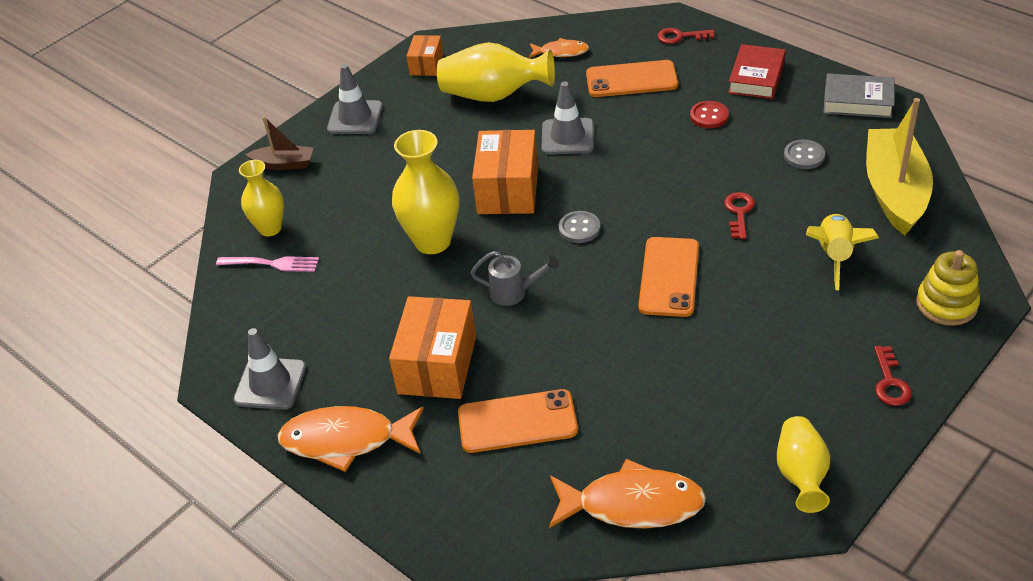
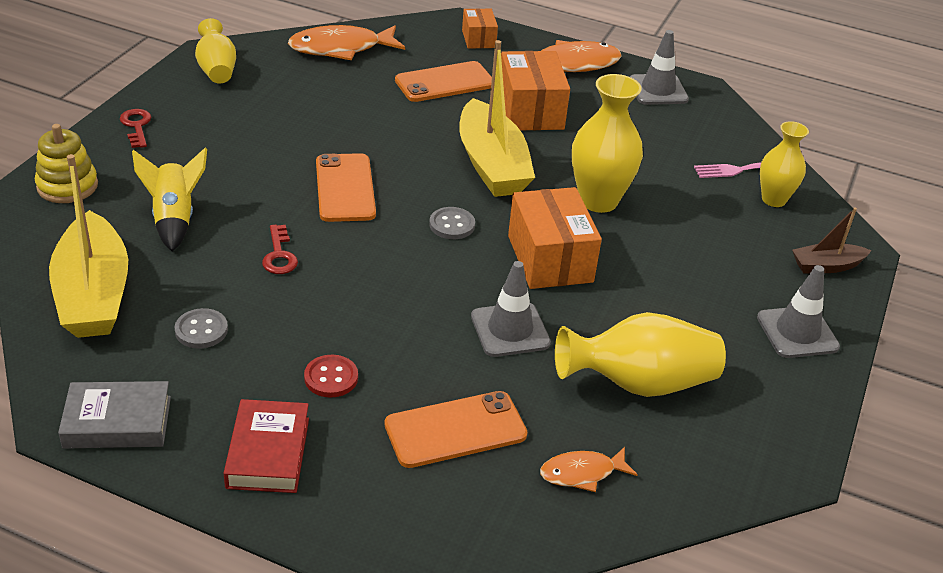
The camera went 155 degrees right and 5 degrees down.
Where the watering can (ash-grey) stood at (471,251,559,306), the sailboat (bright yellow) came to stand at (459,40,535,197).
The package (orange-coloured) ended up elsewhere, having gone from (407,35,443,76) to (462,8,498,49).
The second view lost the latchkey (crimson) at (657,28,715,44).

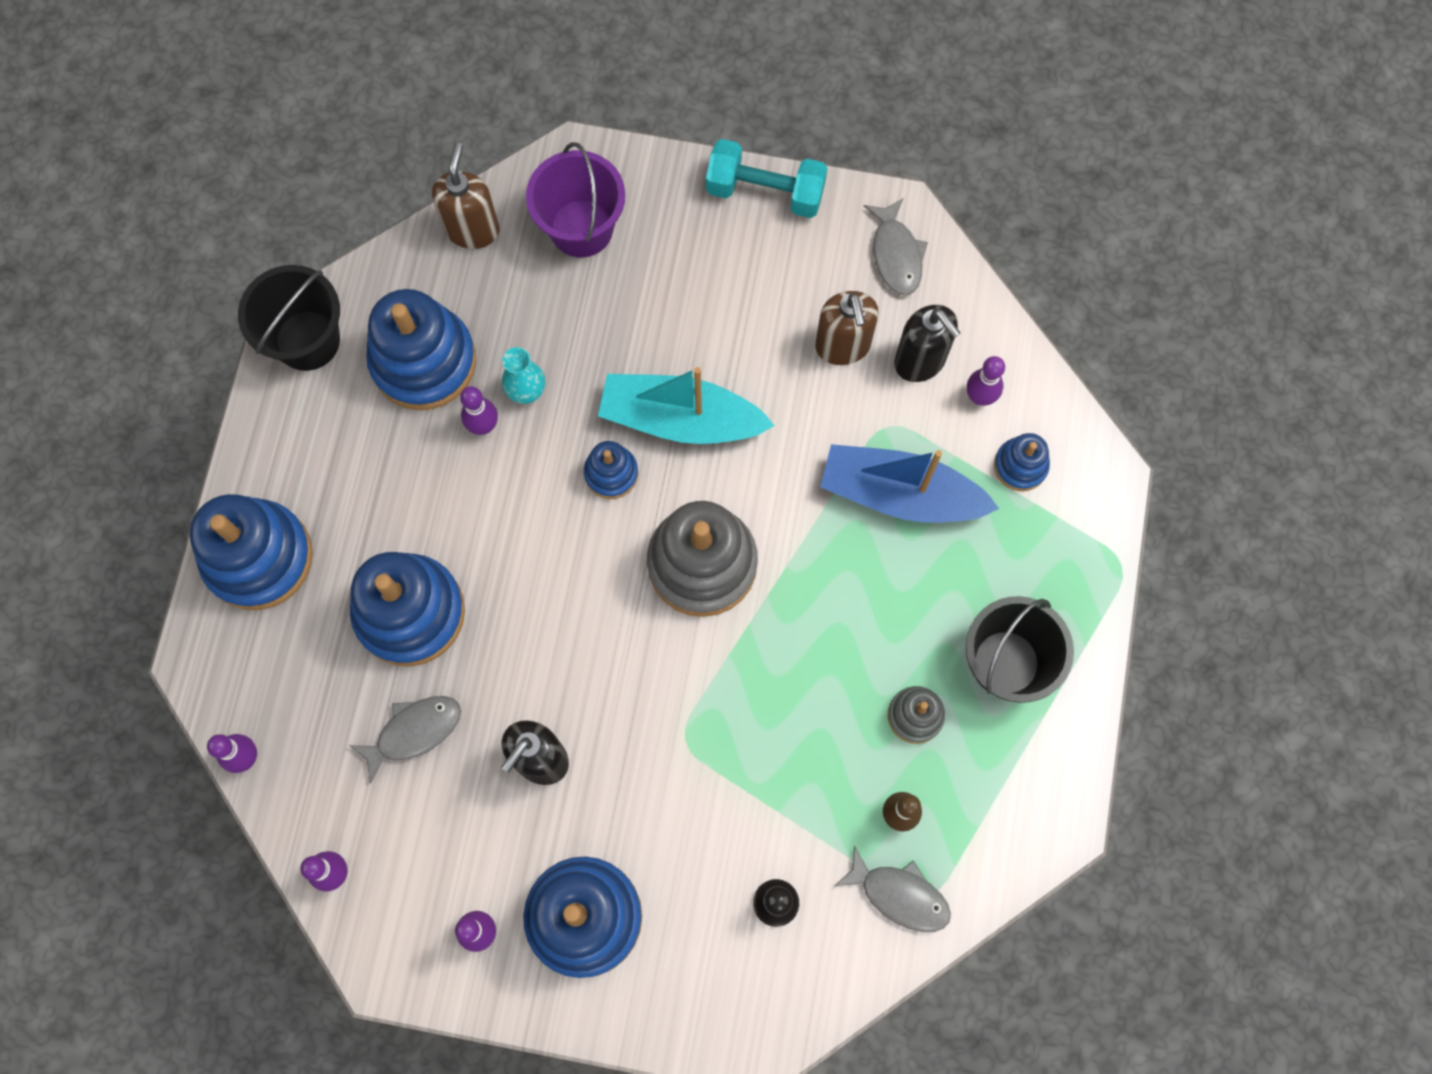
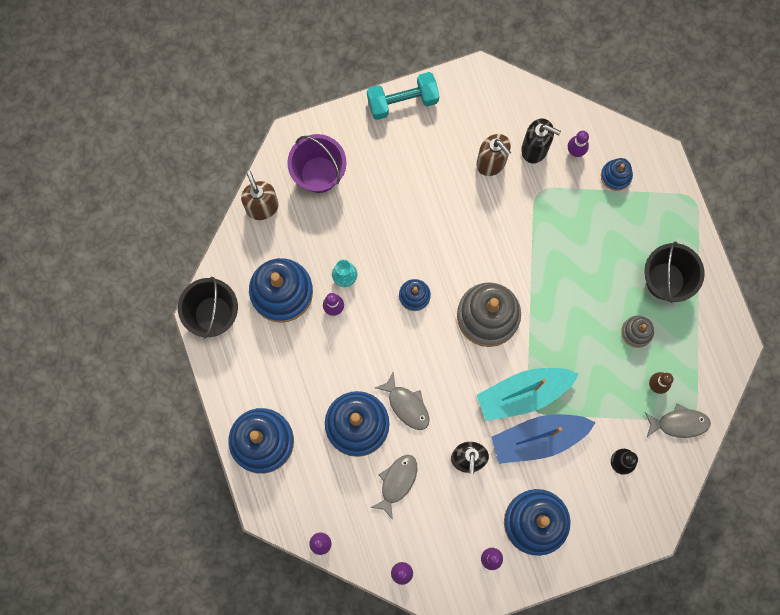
The camera went 30 degrees left and 5 degrees up.
The toy fish (ash-grey) ended up elsewhere, having gone from (864,198,928,295) to (375,373,430,430).
The sailboat (aqua) ended up elsewhere, having gone from (598,367,775,444) to (477,368,579,421).
The sailboat (cobalt) ended up elsewhere, having gone from (820,444,999,523) to (491,414,596,464).

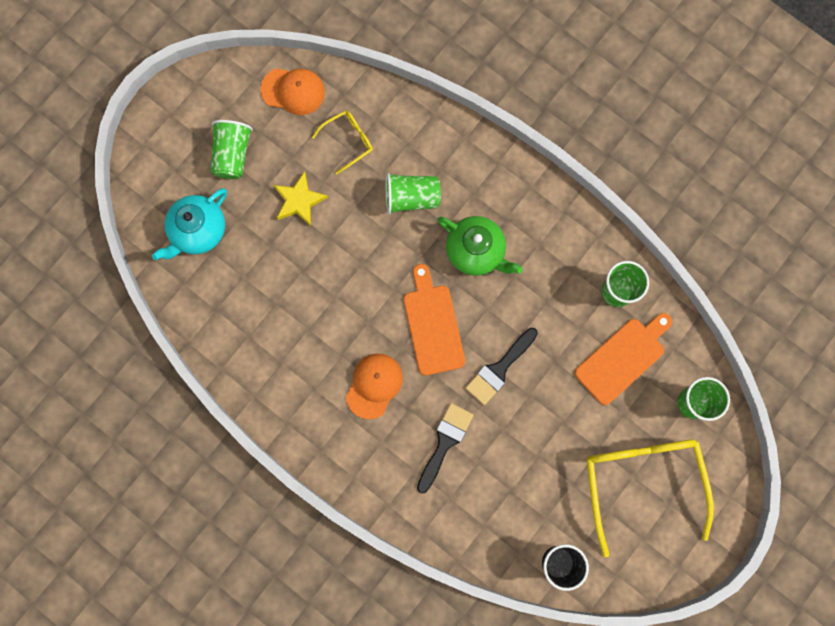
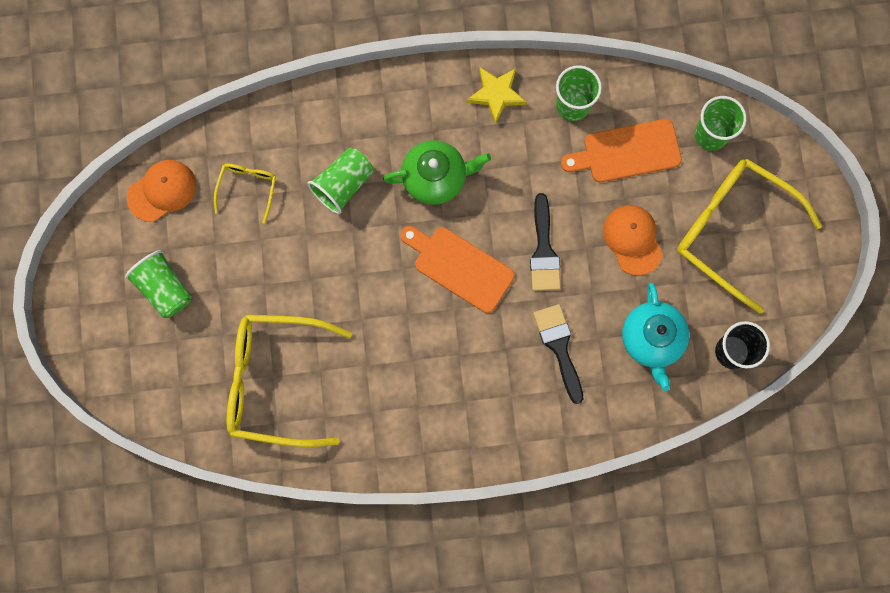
The camera went 45 degrees left and 0 degrees up.
The second view gained the glasses (bright yellow) at (227,314,352,447).
The star (bright yellow) ended up elsewhere, having gone from (274,171,328,226) to (467,67,526,124).
The cutting board (orange-coloured) at (575,313,672,405) ended up facing another way, 105 degrees counterclockwise from before.
The peaked cap (orange-coloured) ended up elsewhere, having gone from (346,354,403,419) to (603,205,663,275).
The tea pot (aqua) ended up elsewhere, having gone from (152,188,227,260) to (622,283,689,391).

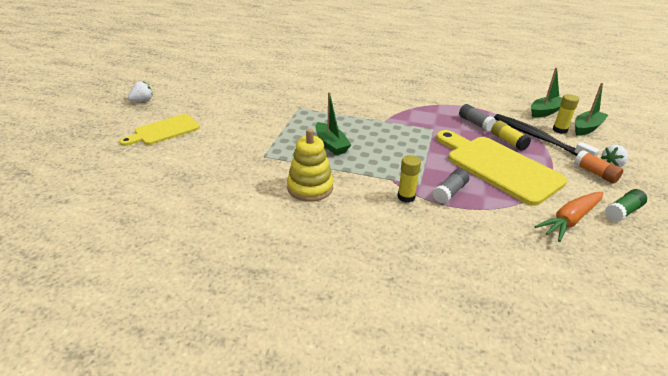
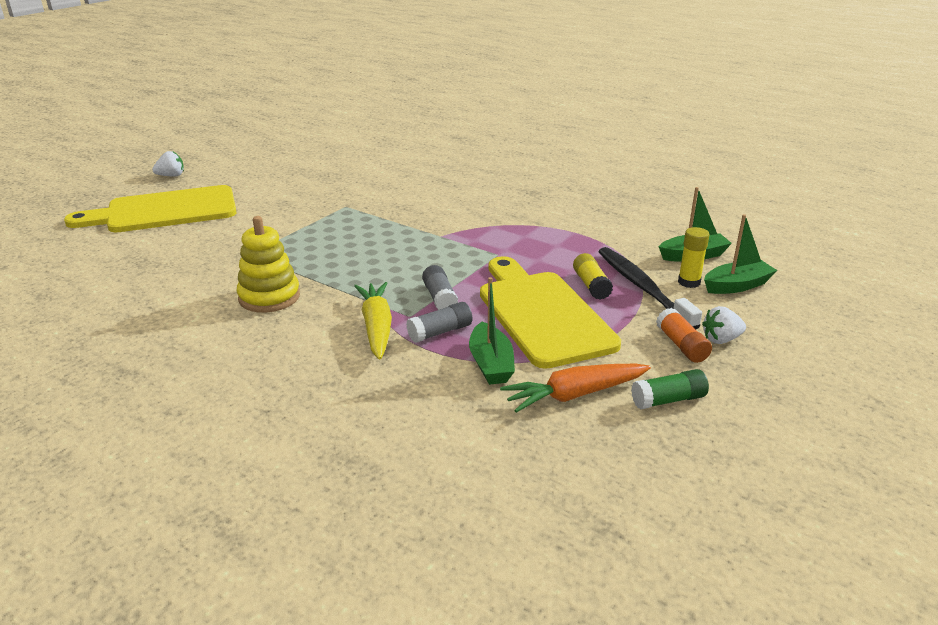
The camera went 20 degrees right and 5 degrees down.
The size of the cutting board (bright yellow) at (120,114,200,146) changed by a factor of 1.67.
Where the stick of glue (bright yellow) stood at (398,155,421,203), the toy carrot (bright yellow) came to stand at (354,282,392,360).
The stick of glue (ash-grey) ended up elsewhere, having gone from (459,104,496,131) to (422,265,459,310).
The sailboat (leaf-green) ended up elsewhere, having gone from (316,92,351,155) to (469,277,515,385).

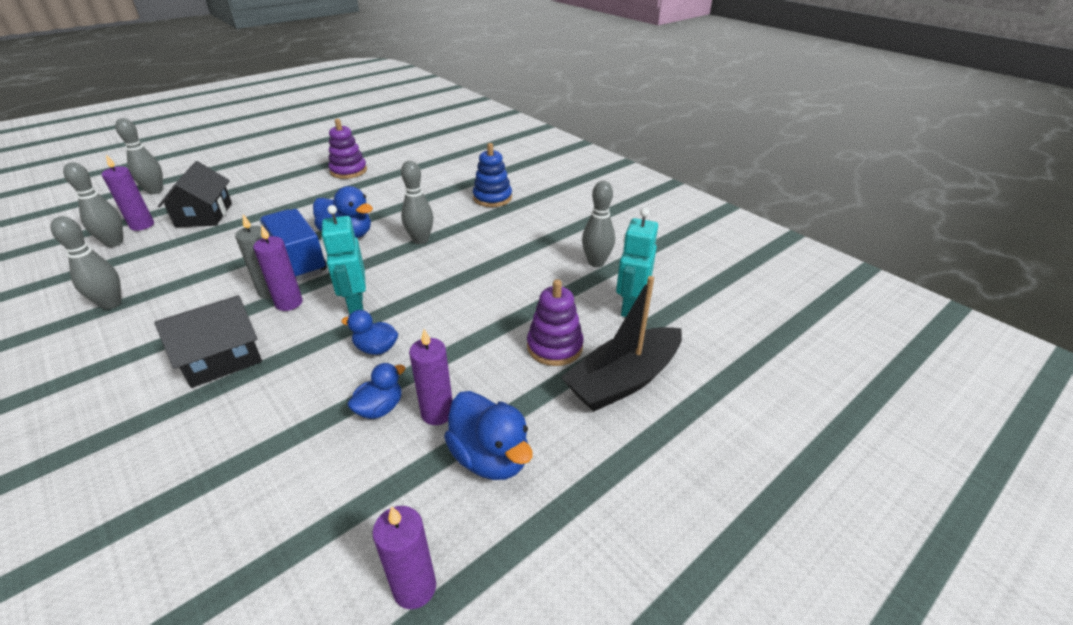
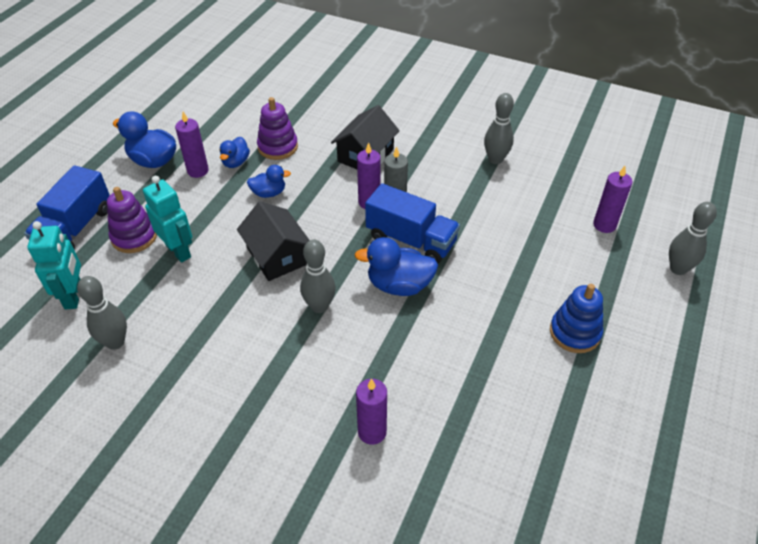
The camera went 155 degrees right and 10 degrees up.
Where the sailboat (black) stood at (561,276,682,412), the lorry (cobalt) came to stand at (24,165,110,250).
The toy robot (aqua) ended up elsewhere, having gone from (321,205,366,315) to (143,176,192,263).
The toy house (black) ended up elsewhere, having gone from (158,161,232,227) to (237,201,310,281).
The stacking rings (royal purple) ended up elsewhere, having gone from (328,119,367,179) to (257,97,298,160).
The pillar candle (royal purple) ended up elsewhere, having gone from (372,506,436,609) to (356,378,387,445).
The stacking rings (cobalt) ended up elsewhere, having gone from (473,143,512,207) to (550,284,603,353).
The second view lost the skittle (ash-grey) at (63,163,123,247).

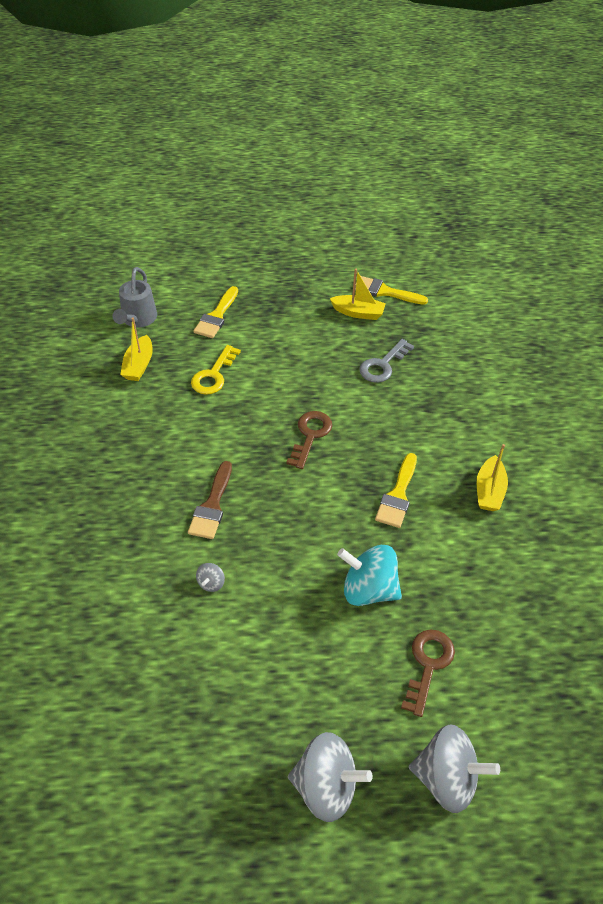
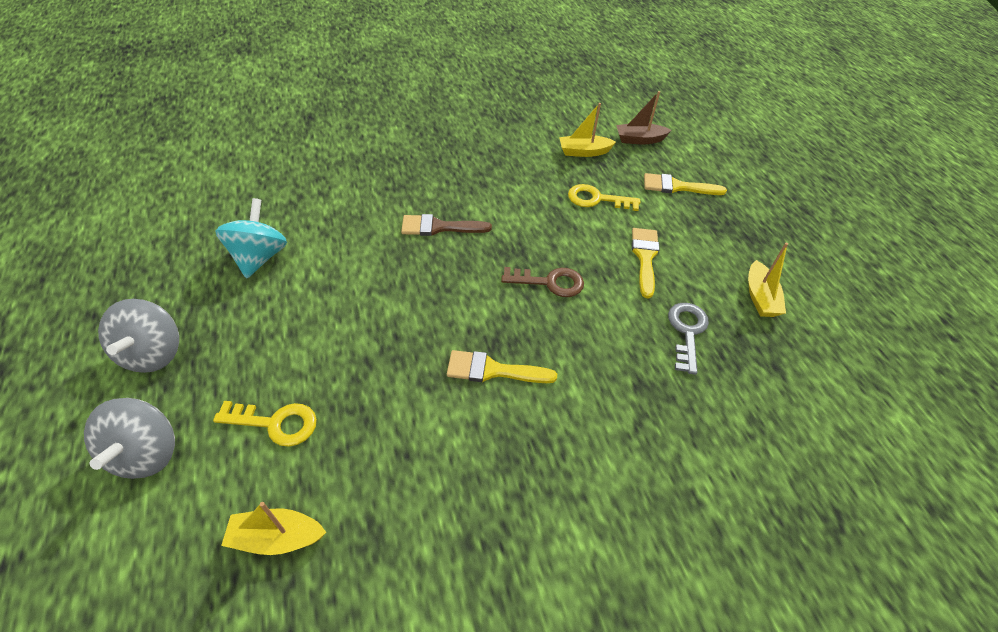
The camera went 75 degrees right and 0 degrees up.
What was the latchkey (russet) at (401,630,455,717) turned into the latchkey (bright yellow) at (213,401,317,447).
The toy top (aqua) ended up elsewhere, having gone from (337,545,402,606) to (215,198,287,278).
The sailboat (bright yellow) ended up elsewhere, having gone from (476,444,508,511) to (221,502,327,555).
Where the watering can (ash-grey) stood at (112,267,157,328), the sailboat (russet) came to stand at (616,91,671,144).
The brush (bright yellow) ended up elsewhere, having gone from (355,276,428,305) to (632,228,660,298).
The latchkey (ash-grey) at (359,339,414,383) ended up facing another way, 75 degrees clockwise from before.
The second view lost the toy top (ash-grey) at (196,563,225,592).

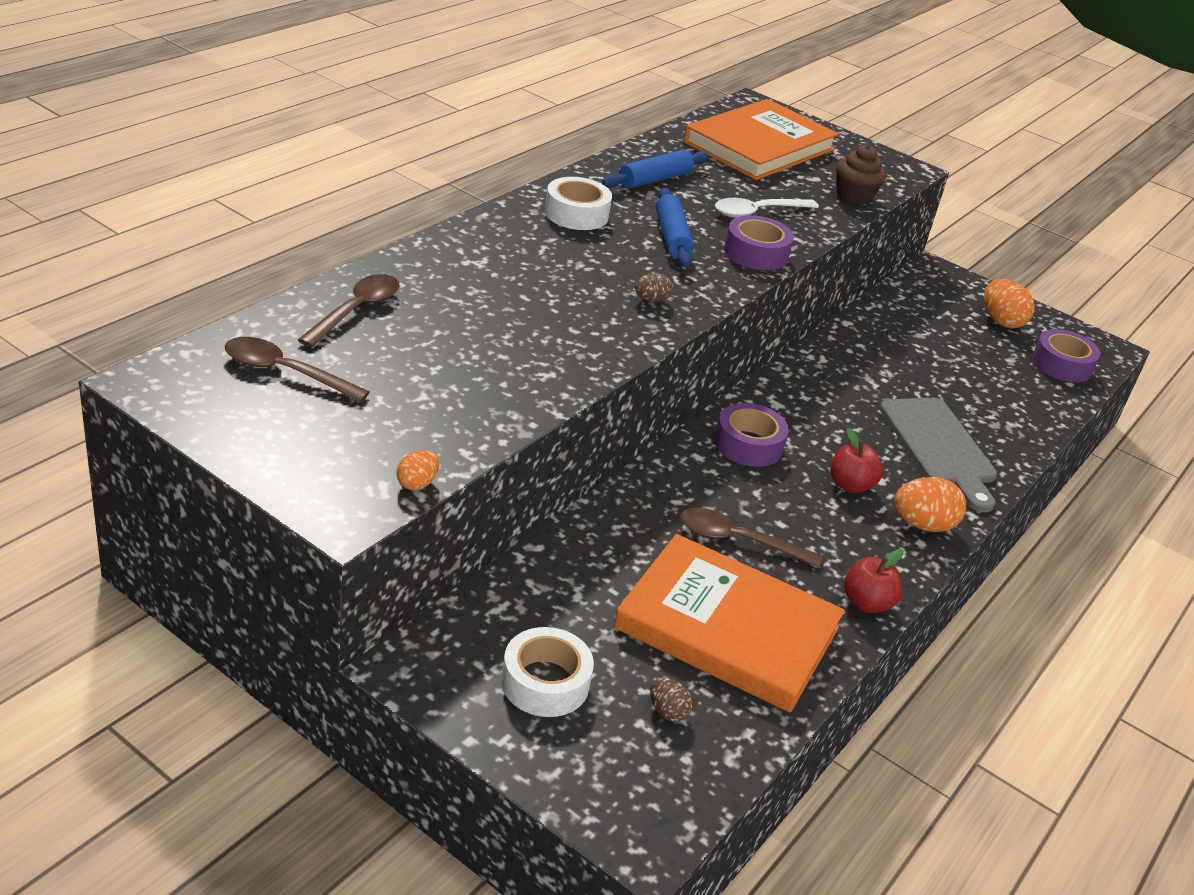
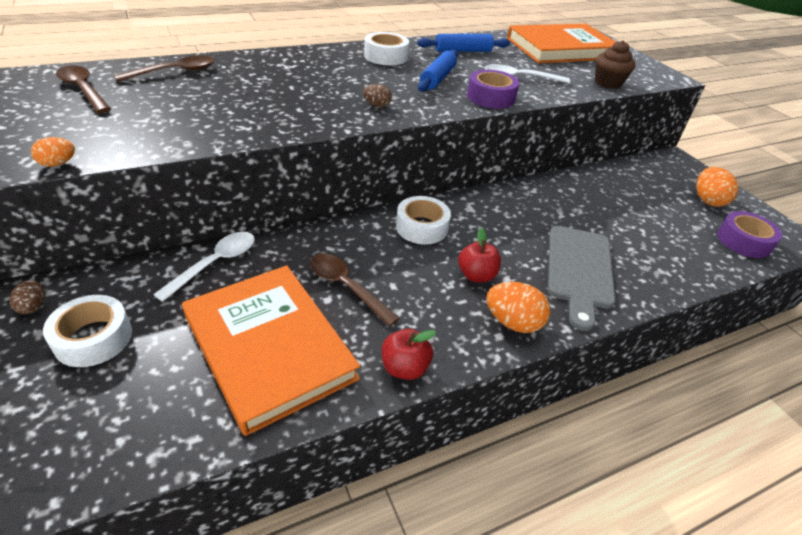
The camera went 30 degrees right and 5 degrees up.
The egg shape (russet) ended up elsewhere, having gone from (650,678,693,722) to (10,280,45,314).
The second view gained the tablespoon (snow-white) at (153,232,255,302).
What was the tape (royal purple) at (714,403,789,467) turned into the tape (snow-white) at (396,196,451,244).

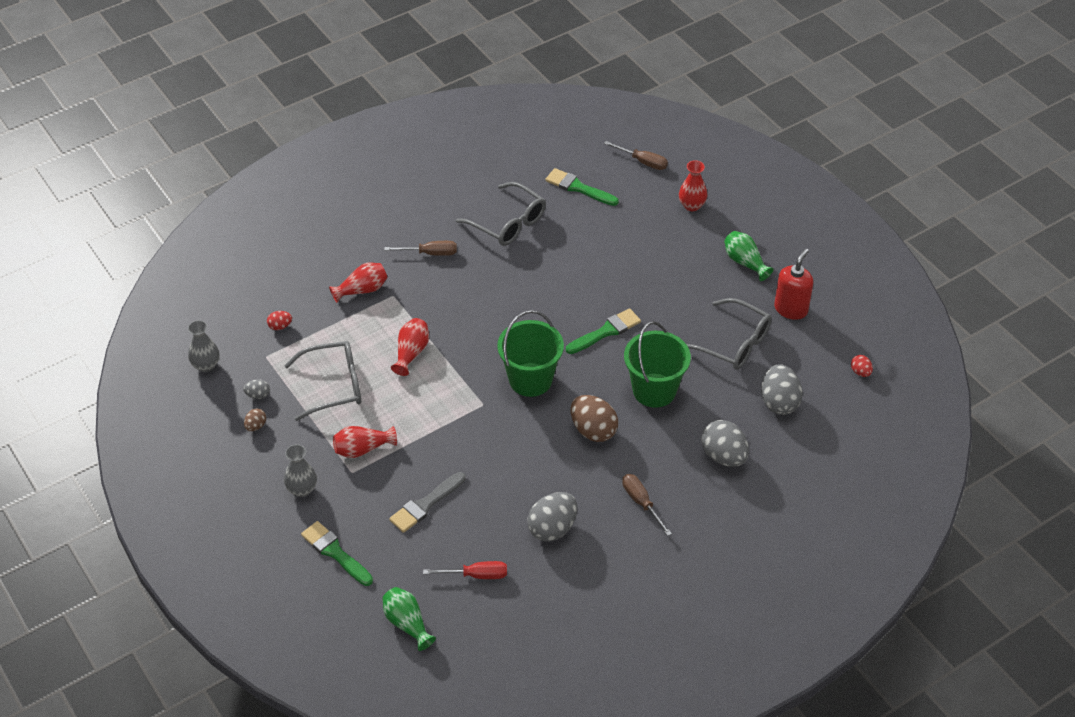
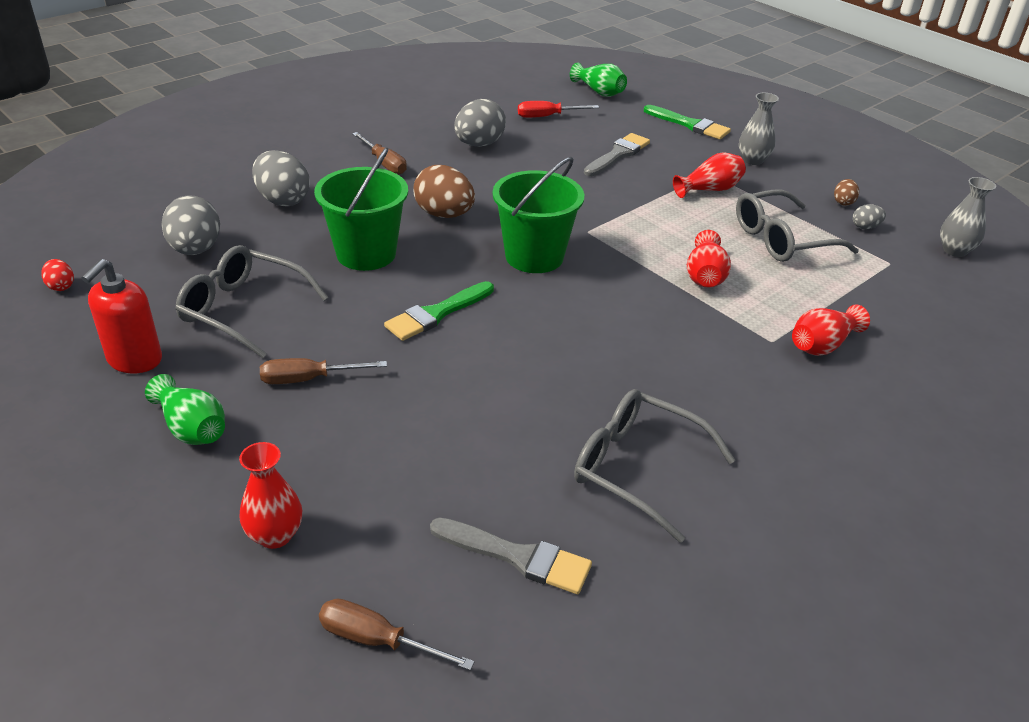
The camera went 170 degrees right and 10 degrees down.
The hand screwdriver (russet) ended up elsewhere, having gone from (384,241,457,256) to (260,358,387,384).
What was the brush (leaf-green) at (545,168,619,206) turned into the brush (ash-grey) at (430,517,592,594).
The second view lost the egg shape (crimson) at (267,311,292,330).

